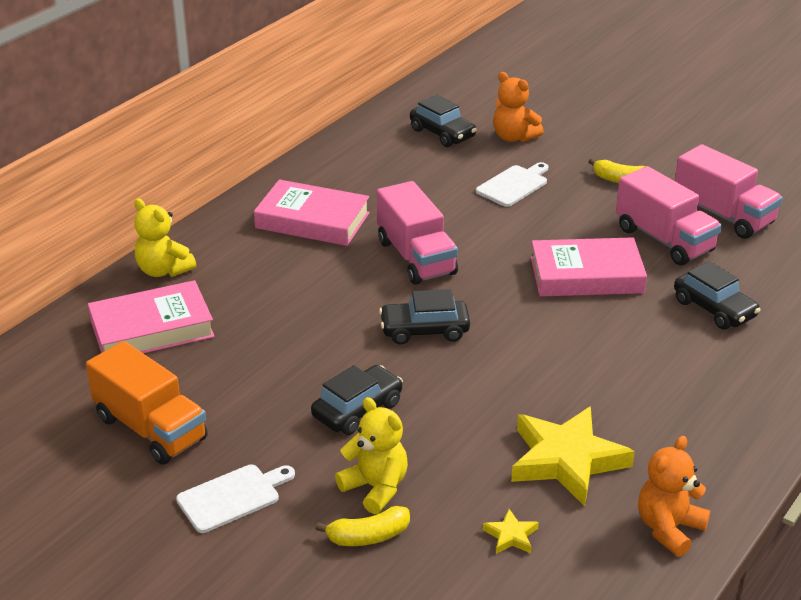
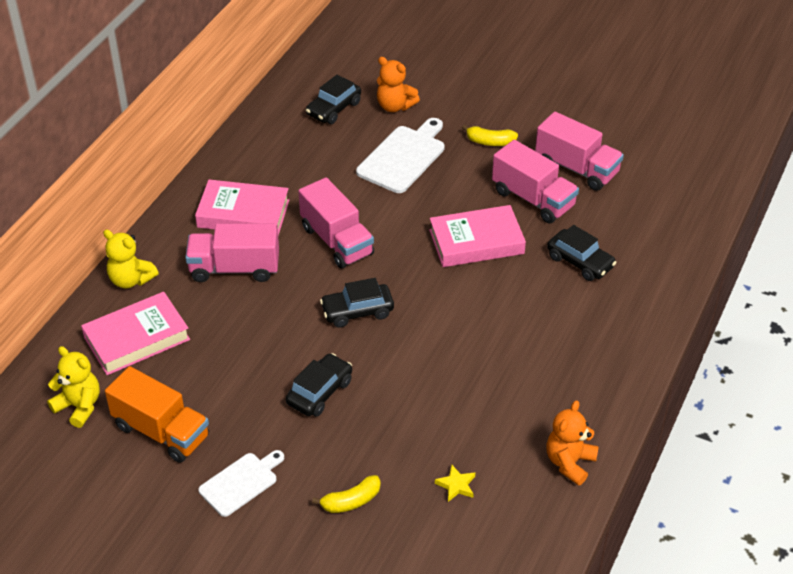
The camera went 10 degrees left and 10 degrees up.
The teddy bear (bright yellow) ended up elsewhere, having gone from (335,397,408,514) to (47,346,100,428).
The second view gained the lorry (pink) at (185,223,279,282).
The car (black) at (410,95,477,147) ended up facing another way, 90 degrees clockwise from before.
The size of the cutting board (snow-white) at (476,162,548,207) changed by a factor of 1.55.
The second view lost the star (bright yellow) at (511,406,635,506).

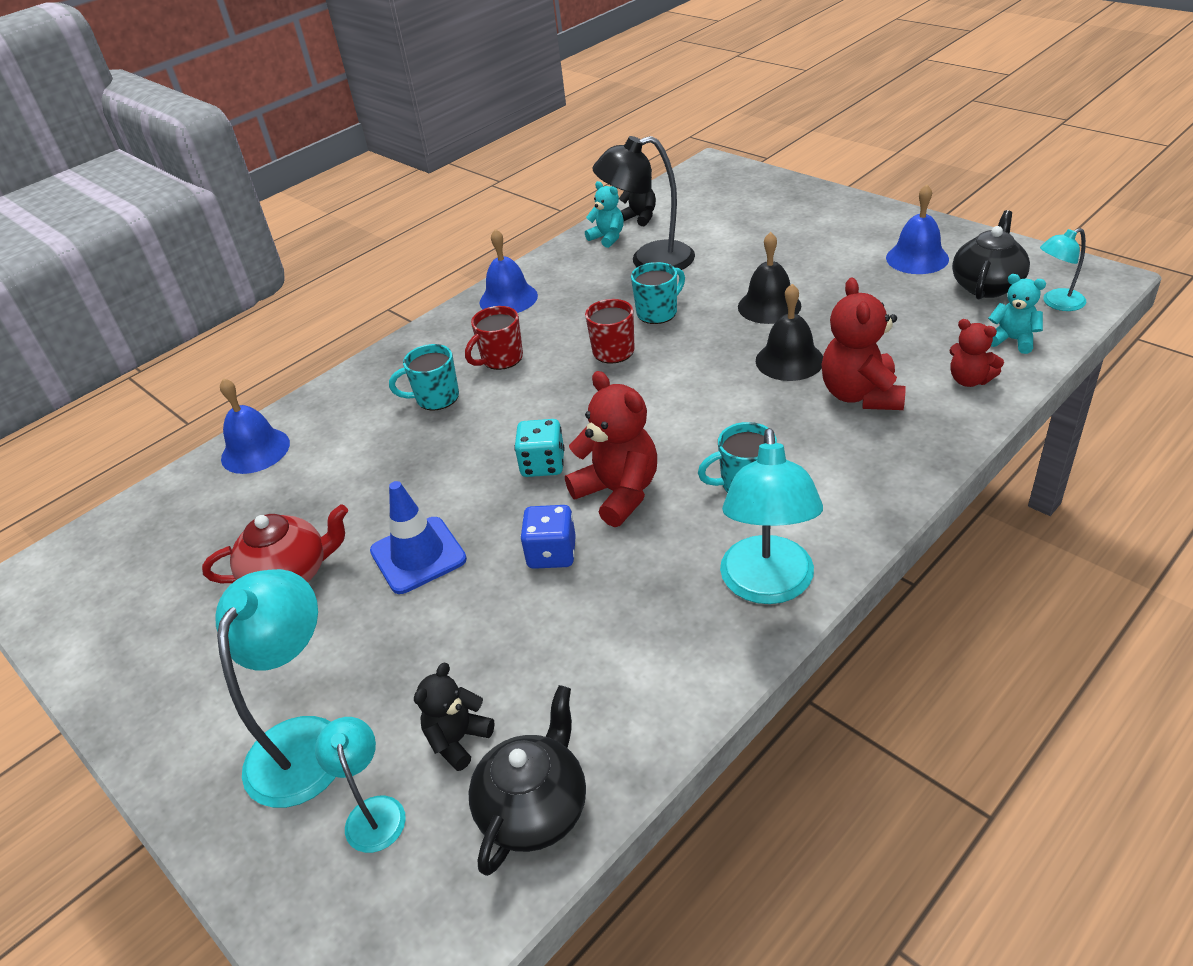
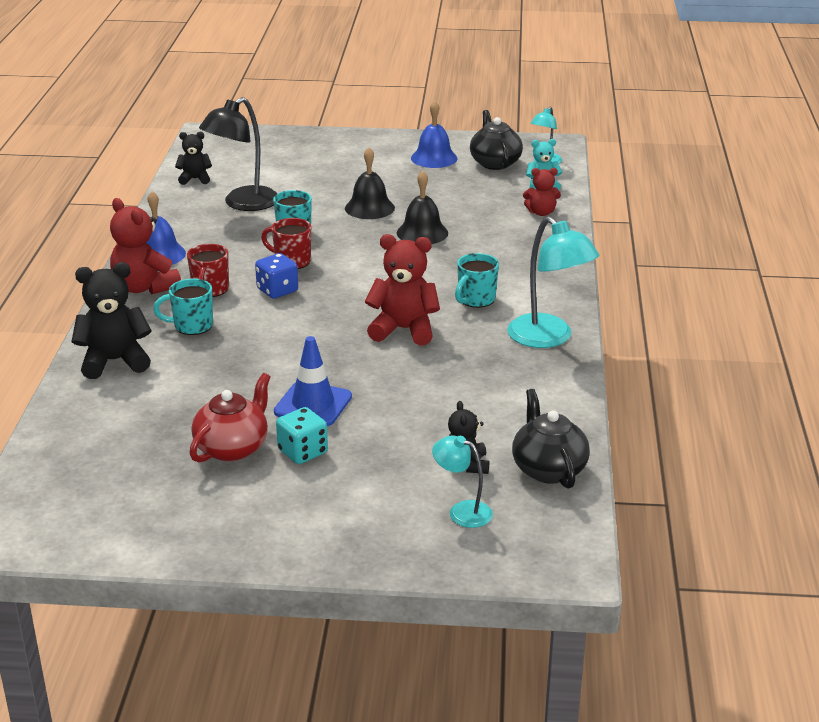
The camera went 45 degrees left and 10 degrees down.
The second view gained the teddy bear (black) at (72,262,152,379).
The teddy bear (crimson) ended up elsewhere, having gone from (821,278,906,410) to (110,198,181,295).
The coffee mug (aqua) at (389,344,459,410) ended up facing another way, 45 degrees clockwise from before.
The game die (cobalt) ended up elsewhere, having gone from (520,505,576,569) to (255,253,298,299).
The game die (aqua) ended up elsewhere, having gone from (514,419,565,477) to (276,407,328,464).
The second view lost the reading lamp (aqua) at (215,569,336,808).
The second view lost the school bell (cobalt) at (220,378,290,474).
The second view lost the teddy bear (aqua) at (585,181,624,248).

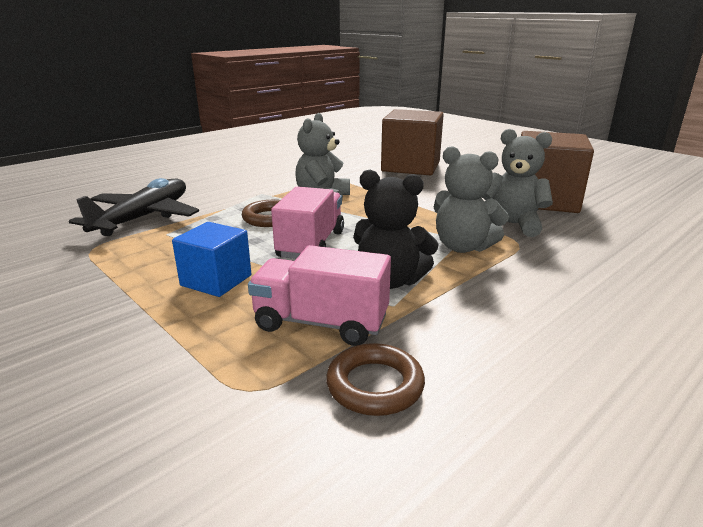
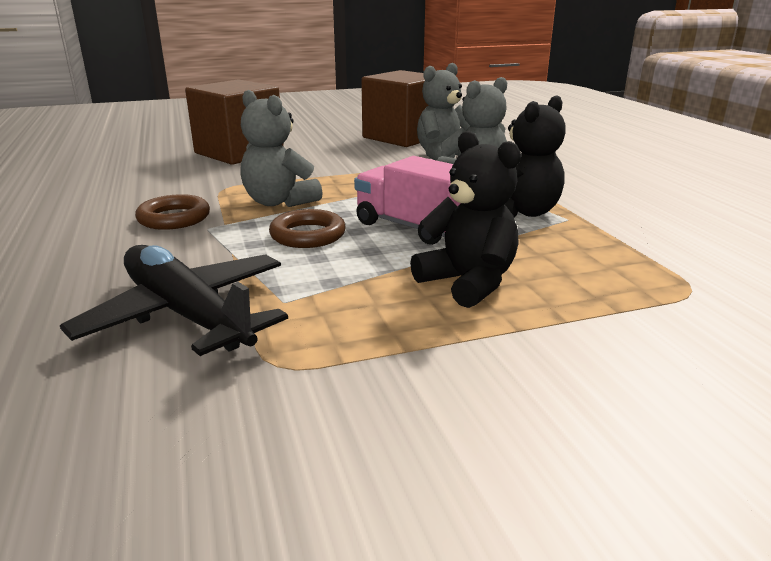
The camera went 65 degrees left and 0 degrees up.
The ring (russet) ended up elsewhere, having gone from (326,343,425,416) to (135,194,210,230).
Where the solid cube (cobalt) stood at (172,222,251,297), the teddy bear (black) came to stand at (410,131,521,308).
The second view lost the lorry (pink) at (248,245,391,346).

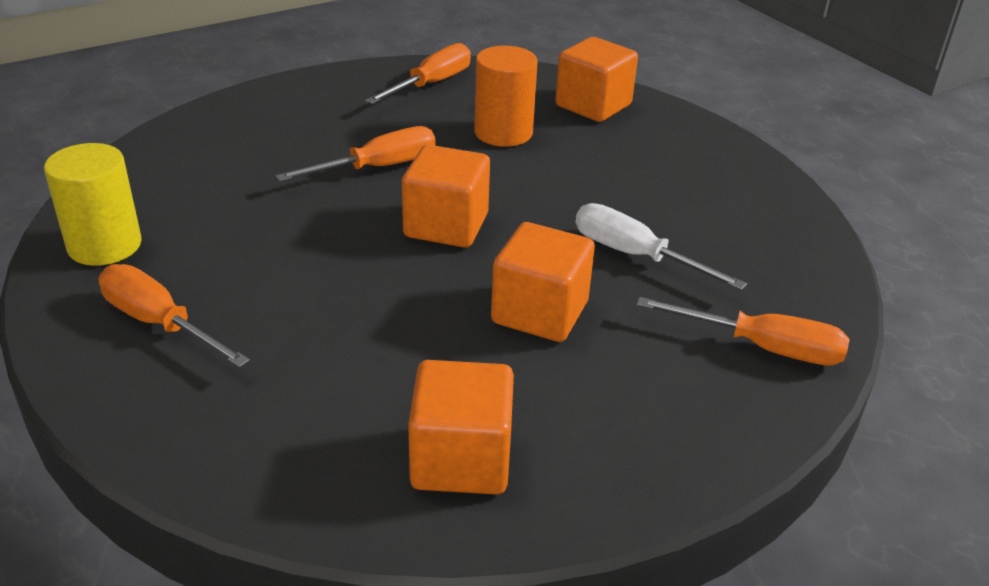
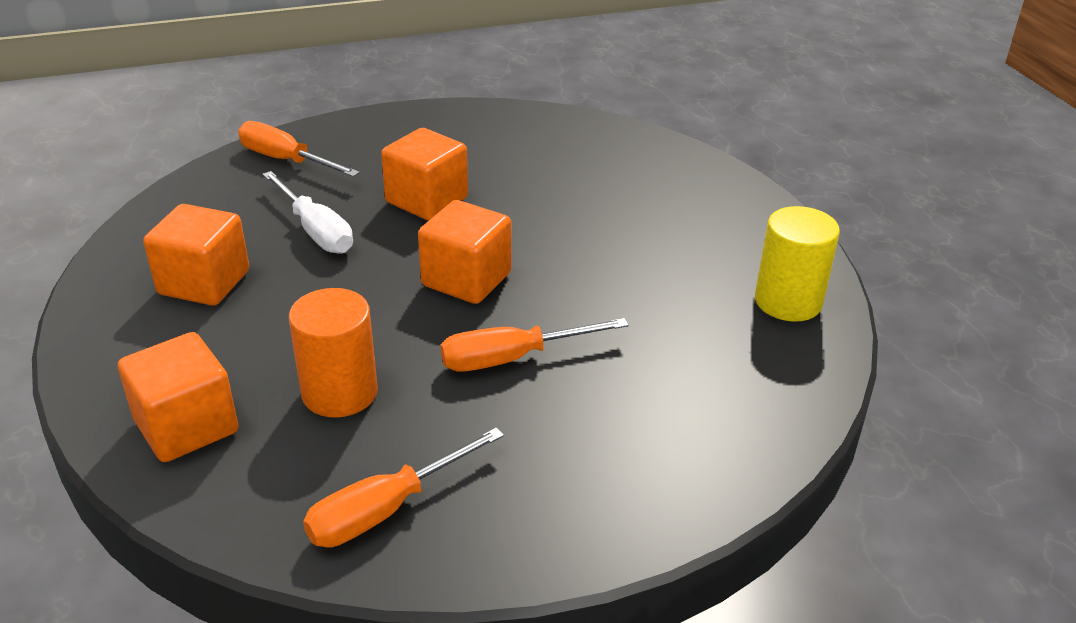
The camera went 165 degrees left and 0 degrees up.
The solid cube (orange-coloured) ended up elsewhere, having gone from (408,360,514,495) to (143,204,249,306).
The second view lost the hand screwdriver (orange-coloured) at (98,264,250,368).

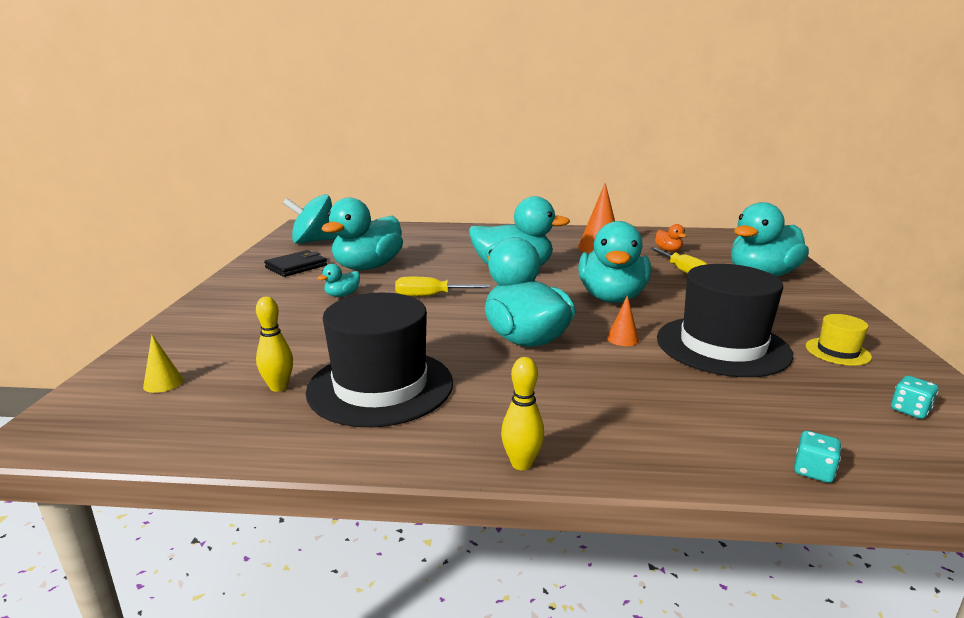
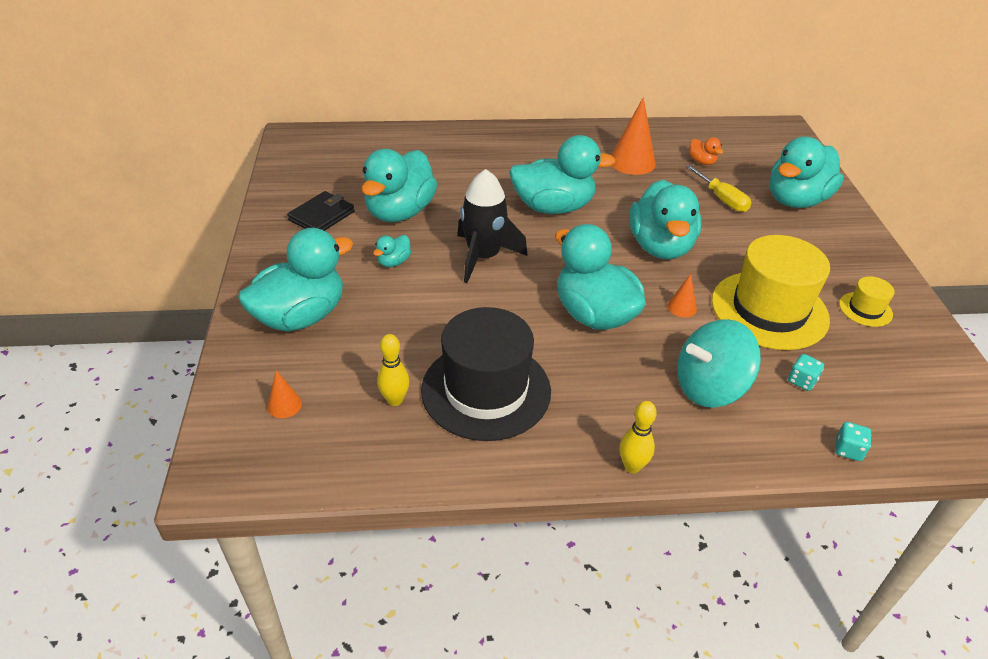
The camera went 10 degrees left and 20 degrees up.
The second view gained the duck (aqua) at (238,228,353,332).
What was the cone (bright yellow) at (143,335,183,393) turned into the cone (orange-coloured) at (267,370,302,418).
Where the hand screwdriver (bright yellow) stood at (395,277,490,297), the rocket (black) came to stand at (457,169,528,283).
The toy top (aqua) ended up elsewhere, having gone from (283,194,337,244) to (677,319,761,408).
What was the top hat (black) at (657,264,794,377) turned into the top hat (bright yellow) at (712,235,830,350).
The game die (aqua) ended up elsewhere, having gone from (891,376,938,419) to (788,354,824,391).

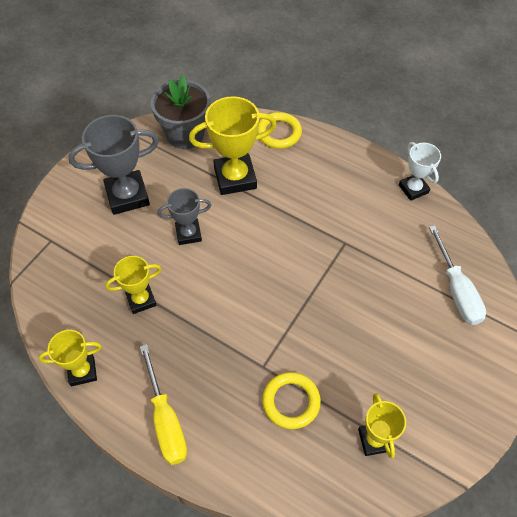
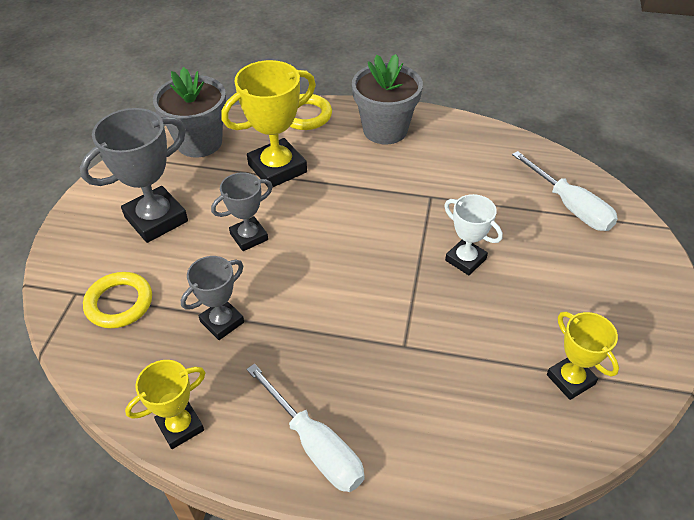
The camera went 20 degrees left and 10 degrees down.
The ring (bright yellow) ended up elsewhere, having gone from (262,372,321,429) to (83,272,152,328).
What was the trophy (bright yellow) at (105,256,161,314) turned into the trophy (ash-grey) at (181,256,244,340).
What was the hand screwdriver (bright yellow) at (140,344,187,465) turned into the hand screwdriver (snow-white) at (246,364,365,492).
The second view gained the potted plant (ash-grey) at (352,54,423,144).
The trophy (snow-white) ended up elsewhere, having gone from (399,142,441,201) to (444,194,503,275).

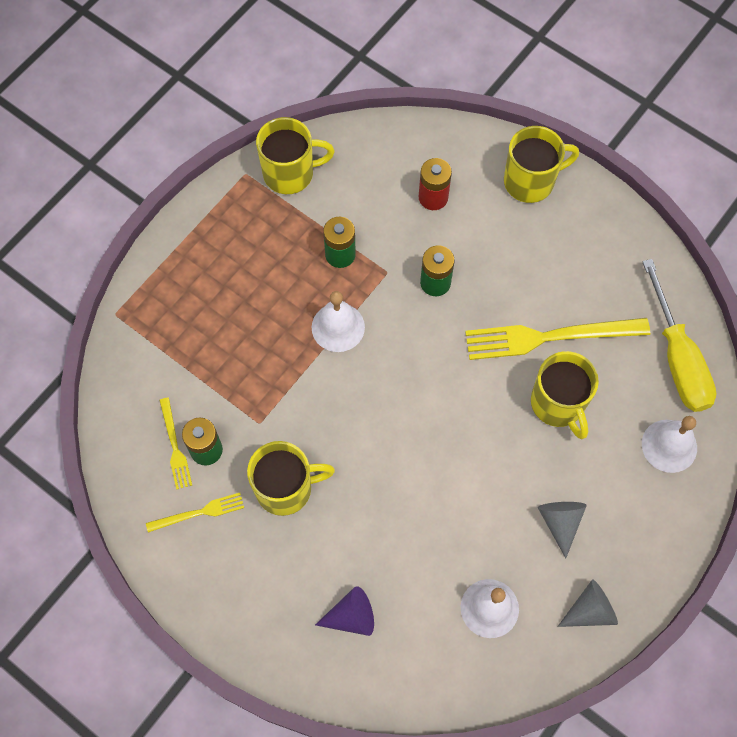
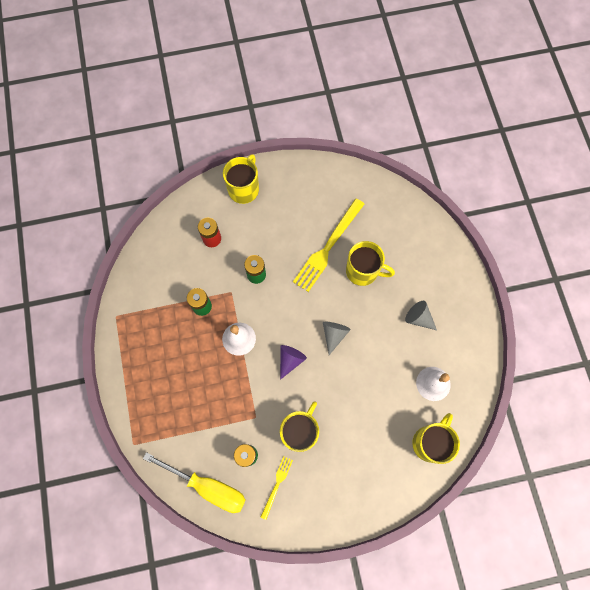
The camera went 50 degrees left and 5 degrees up.
The hand screwdriver (bright yellow) ended up elsewhere, having gone from (642,259,717,412) to (143,452,246,513).
The cone (royal purple) ended up elsewhere, having gone from (315,586,374,636) to (280,345,307,380).
The cone (ash-grey) ended up elsewhere, having gone from (557,579,618,627) to (323,322,351,355).
The coffee mug (bright yellow) ended up elsewhere, having gone from (256,117,335,194) to (412,413,460,464).
The second view lost the fork (bright yellow) at (159,398,192,489).
The second view lost the school bell (snow-white) at (642,416,697,473).

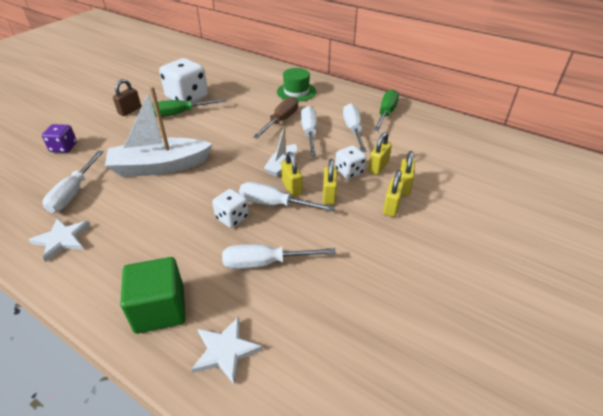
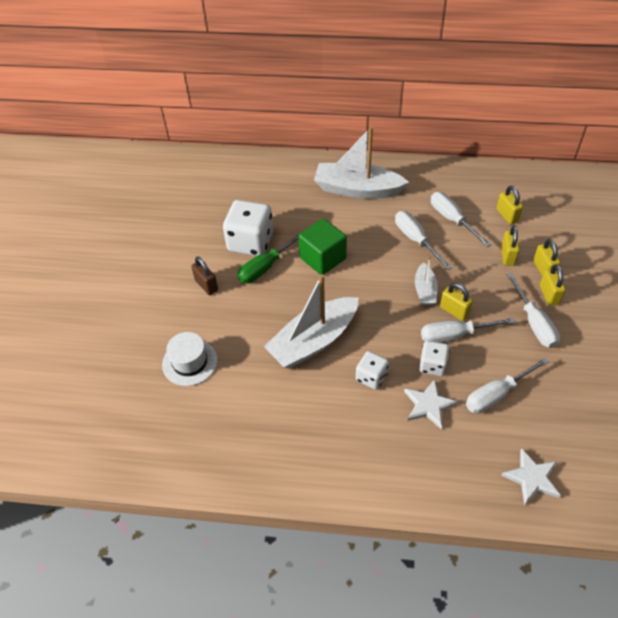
The camera went 25 degrees left and 10 degrees up.
Where the game die (royal purple) stood at (42,124,77,153), the top hat (snow-white) came to stand at (162,332,218,386).
The lock (russet) at (113,79,141,116) ended up facing another way, 45 degrees counterclockwise from before.
The solid cube (leaf-green) ended up elsewhere, having gone from (120,257,186,334) to (298,218,347,275).
Where the top hat (leaf-green) stood at (277,68,316,102), the sailboat (snow-white) came to stand at (314,127,409,199).
The game die (snow-white) ended up elsewhere, having gone from (335,146,366,179) to (356,351,389,390).
The star (snow-white) ended up elsewhere, having gone from (29,218,90,262) to (404,379,458,429).
The lock (bright yellow) ended up elsewhere, having gone from (323,159,337,204) to (496,186,523,225).
The hand screwdriver (snow-white) ended up elsewhere, having gone from (43,151,104,213) to (506,273,560,348).
The second view lost the hand screwdriver (russet) at (253,97,298,139).
The second view lost the hand screwdriver (leaf-green) at (374,89,399,131).

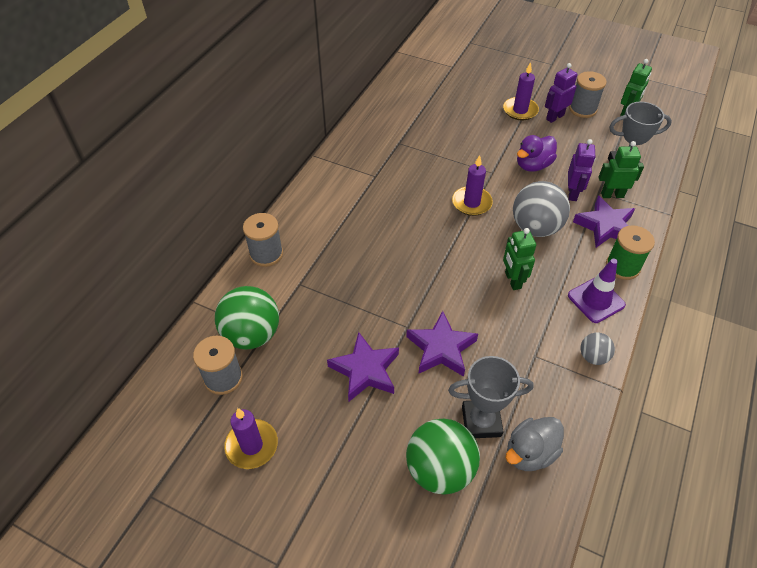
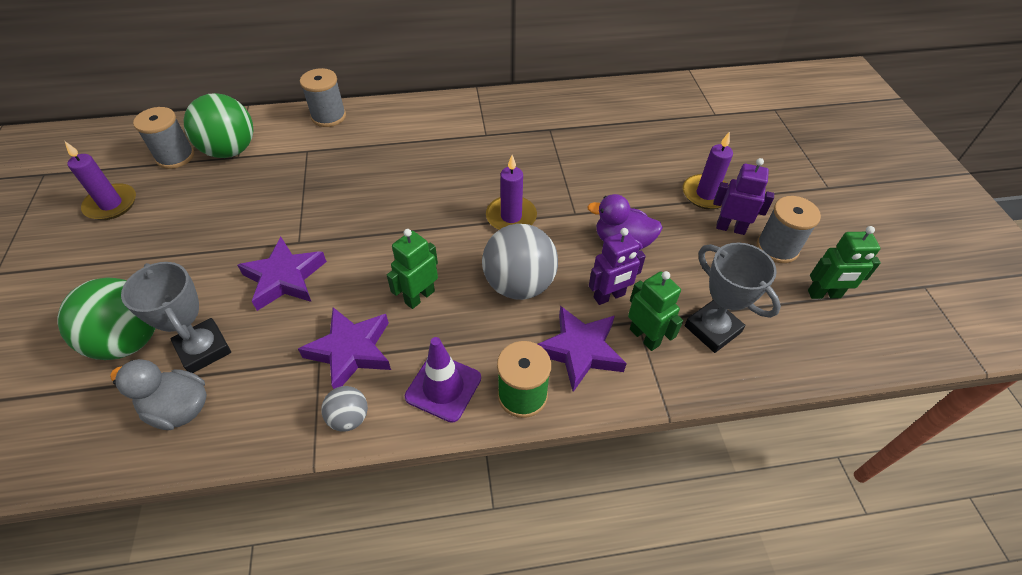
The camera went 55 degrees right and 0 degrees up.
The star (royal purple) ended up elsewhere, having gone from (327,332,399,401) to (298,307,391,389).

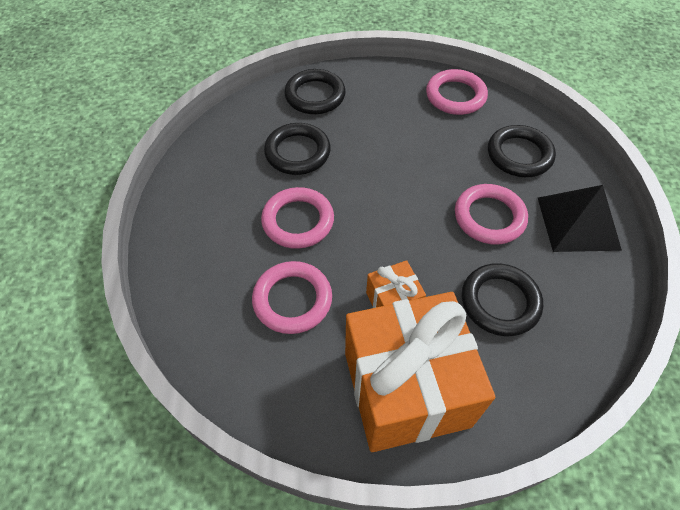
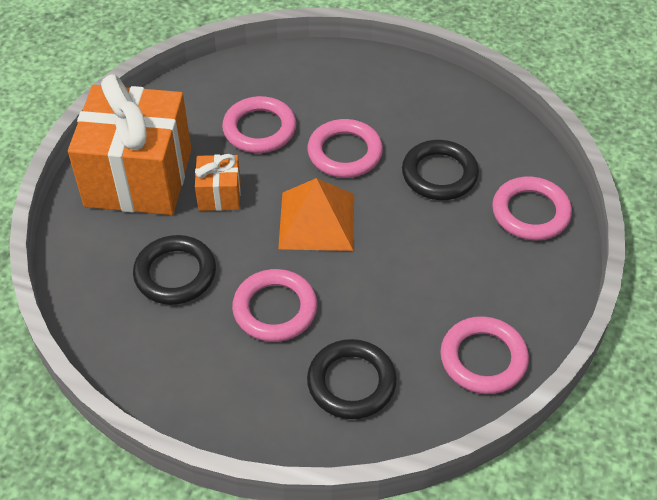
The camera went 110 degrees right and 5 degrees down.
The second view gained the pyramid shape (orange-coloured) at (278,178,354,251).
What was the ring (black) at (284,69,346,114) turned into the ring (pink) at (492,177,572,240).
The second view lost the pyramid shape (black) at (538,185,622,252).

